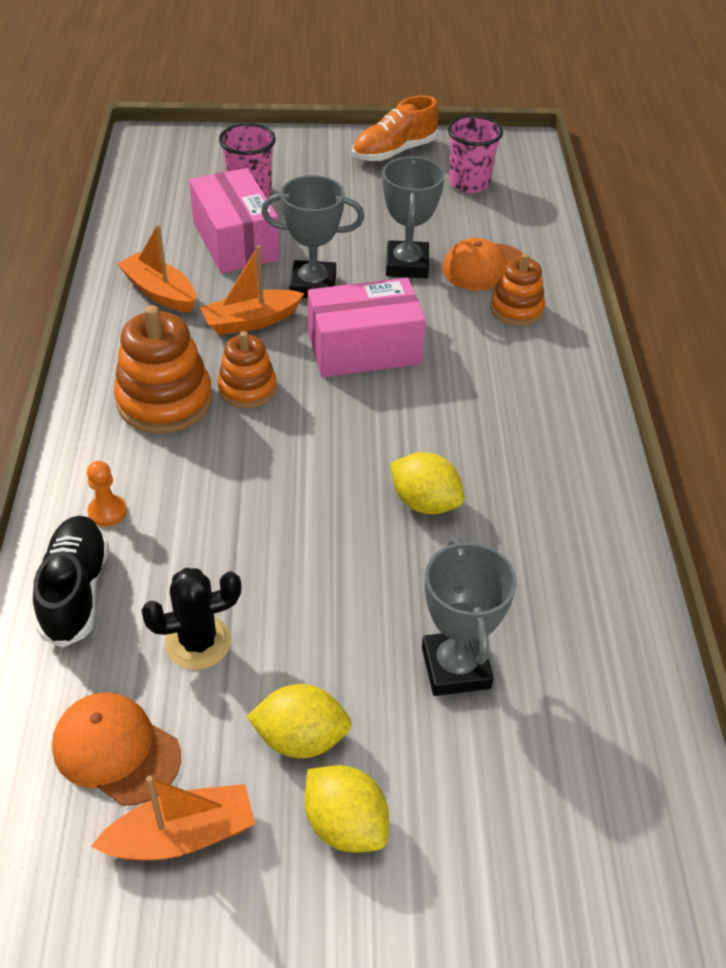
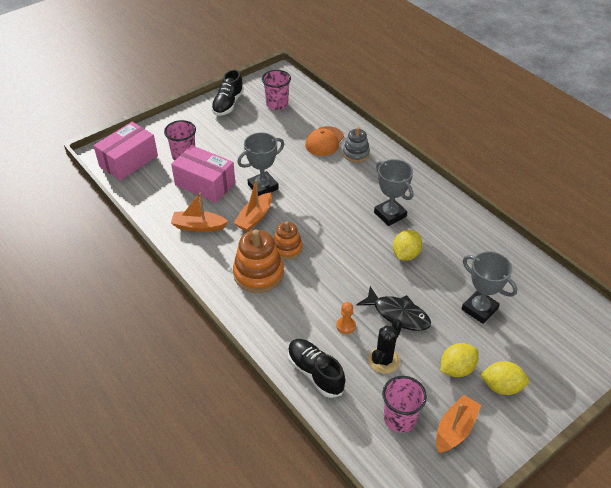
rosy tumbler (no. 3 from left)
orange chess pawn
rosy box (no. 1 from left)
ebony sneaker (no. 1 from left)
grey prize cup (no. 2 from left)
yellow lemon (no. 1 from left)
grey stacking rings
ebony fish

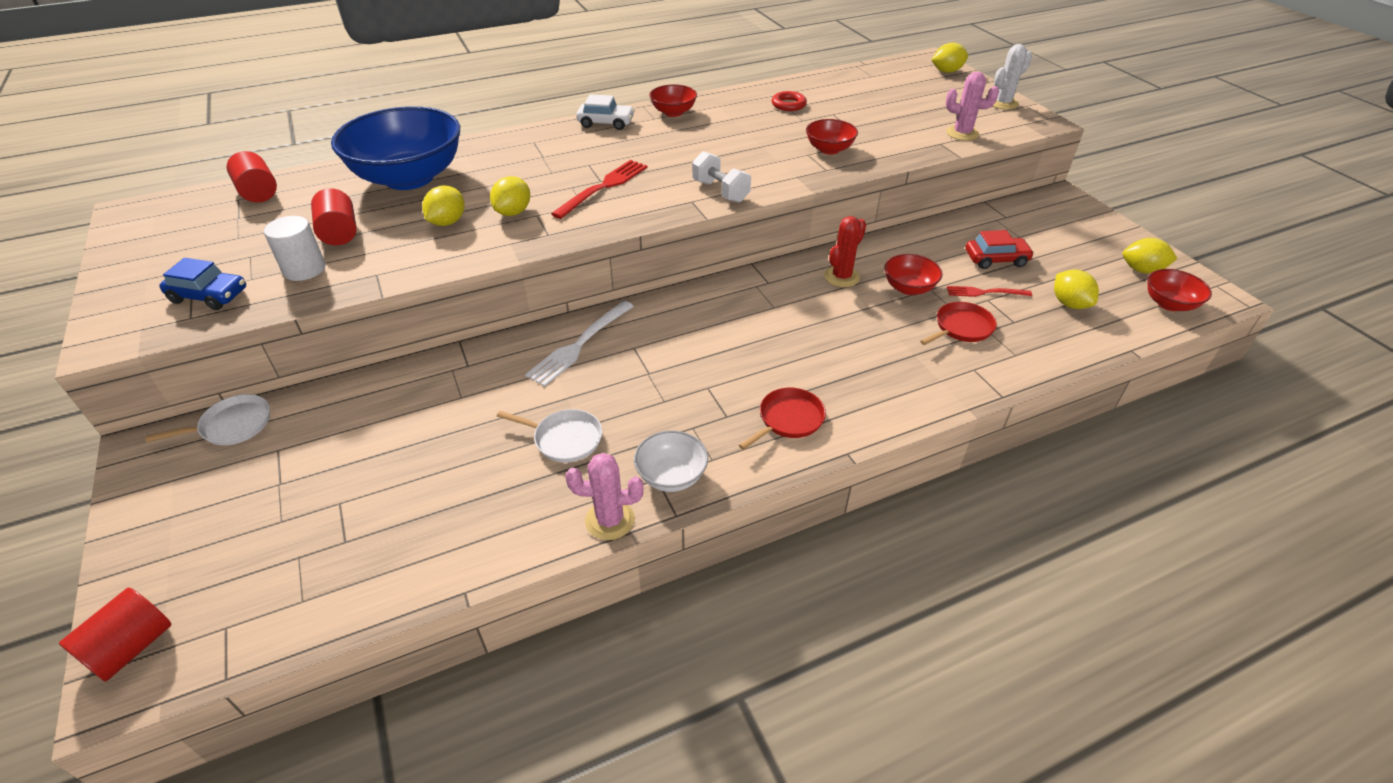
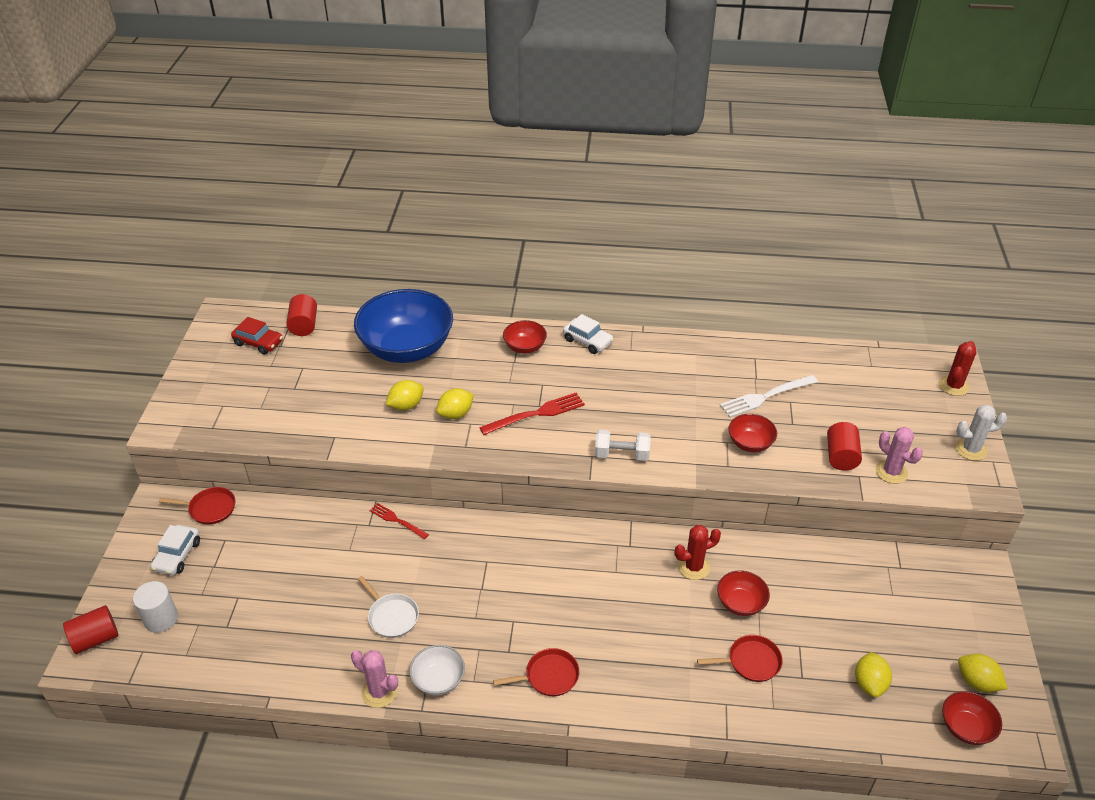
scarlet pan (no. 1 from left)
cobalt car
snow-white cylinder shape
scarlet cylinder shape (no. 3 from left)
snow-white dinner fork
scarlet deep dish (no. 1 from left)
snow-white free weight
scarlet ring
scarlet prickly plant (no. 2 from left)
scarlet dinner fork (no. 1 from left)
scarlet car
snow-white car (no. 1 from left)

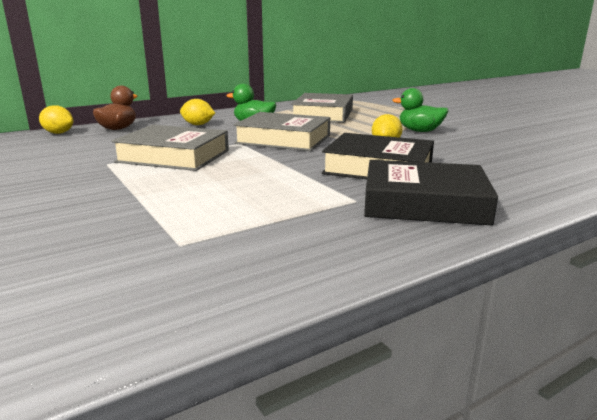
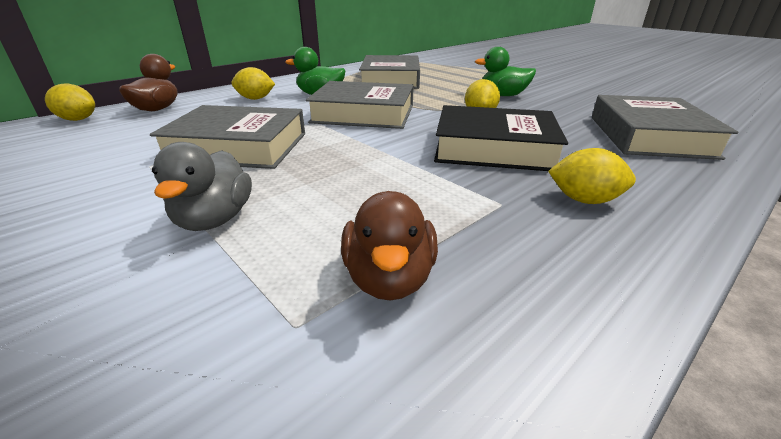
yellow lemon (no. 4 from left)
grey rubber duck
dark brown rubber duck (no. 2 from left)
grey book (no. 4 from left)

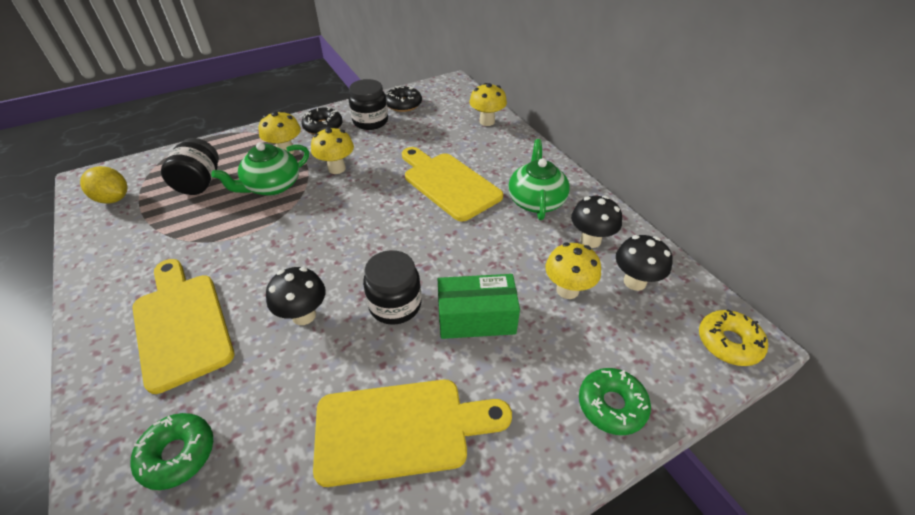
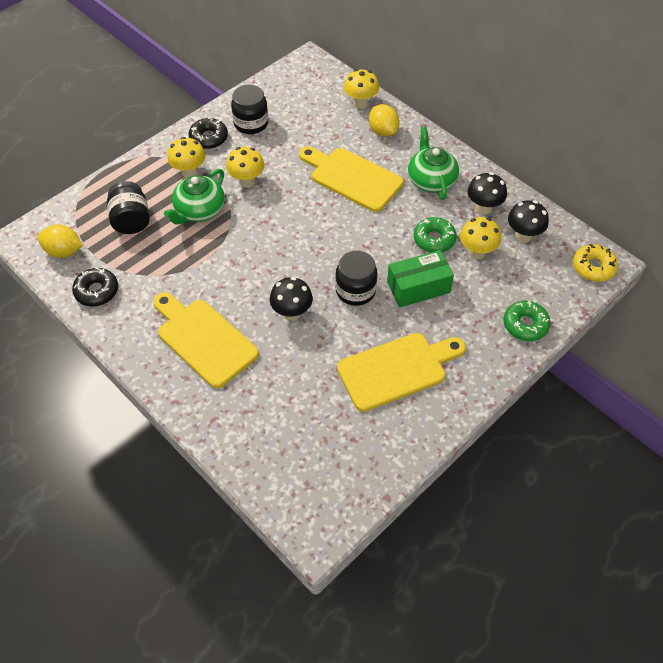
emerald glazed donut (no. 1 from left)
ebony glazed donut (no. 1 from left)
yellow lemon (no. 2 from left)

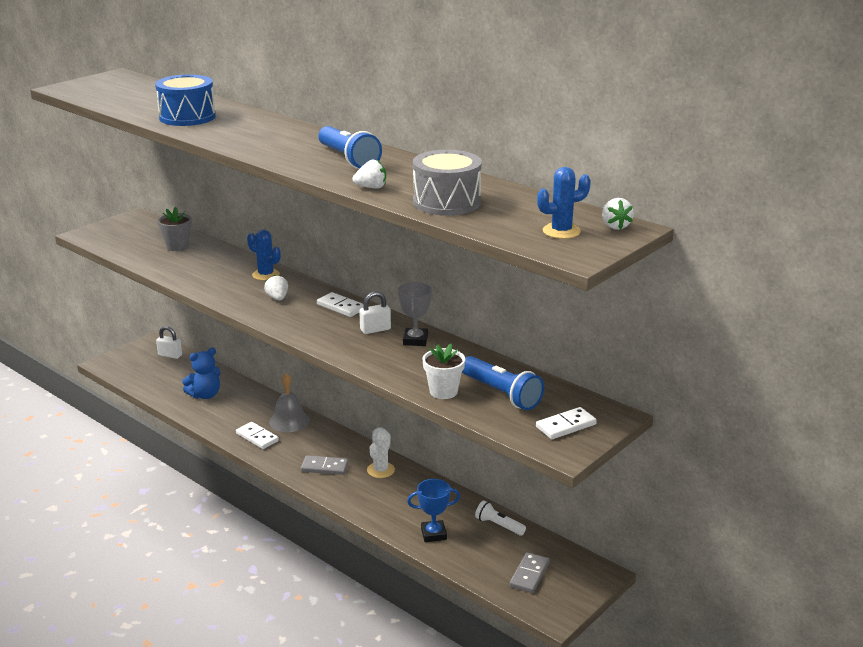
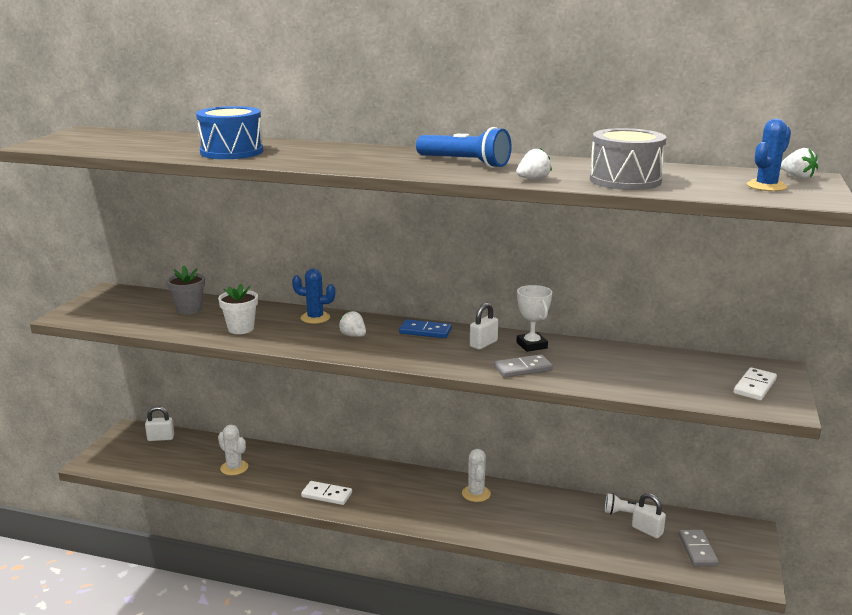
snow-white prickly plant (no. 1 from left)
grey hand bell
grey domino tile (no. 1 from left)
cobalt domino tile
snow-white prize cup
cobalt prize cup
snow-white potted plant
cobalt pocket torch (no. 2 from left in the first image)
snow-white padlock (no. 3 from left)

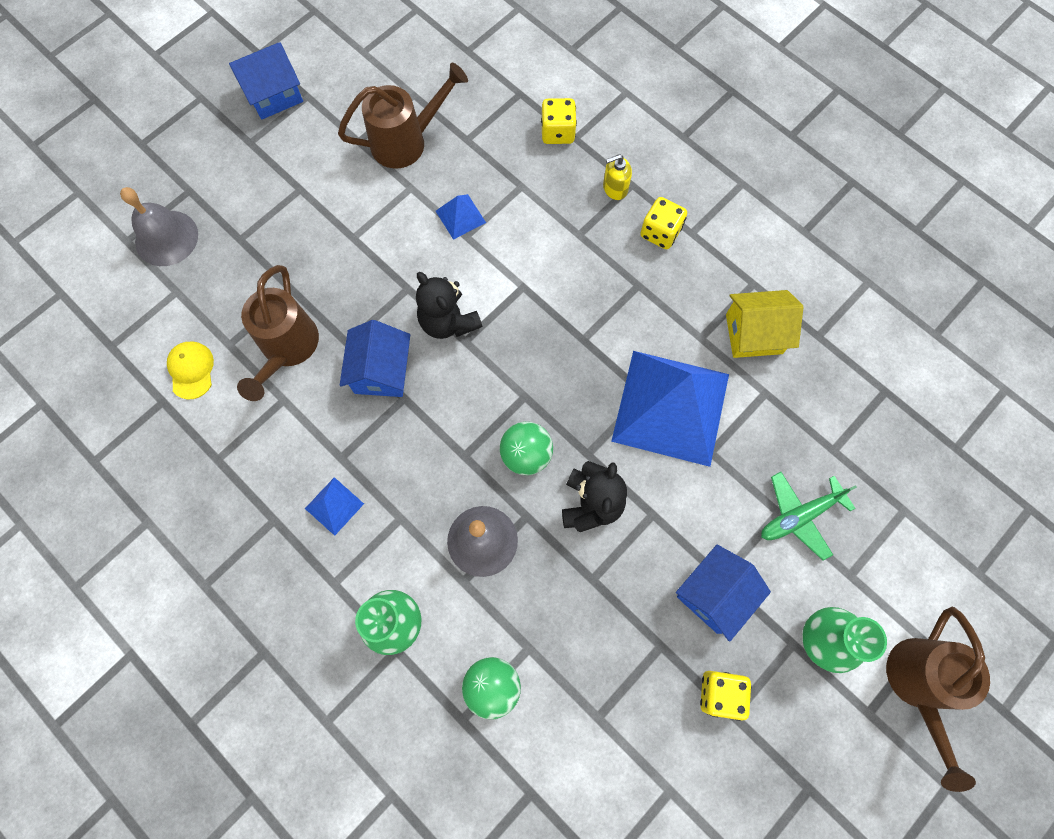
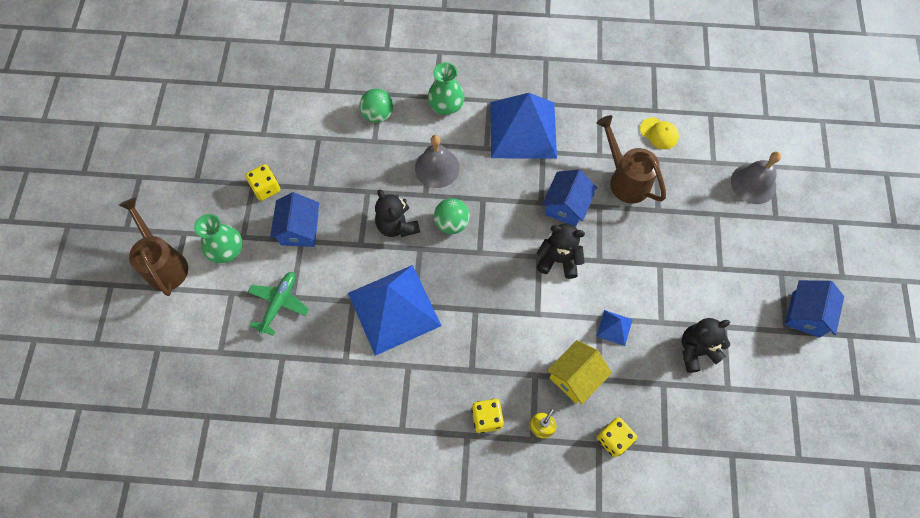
cobalt solid pyramid (no. 2 from left)
ebony teddy bear (no. 3 from left)
cobalt toy house (no. 2 from left)
yellow toy house

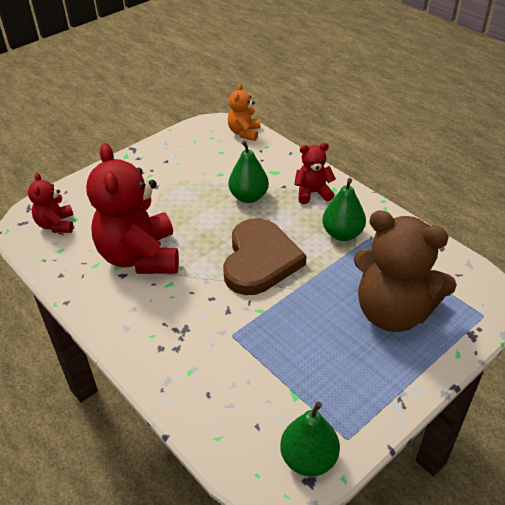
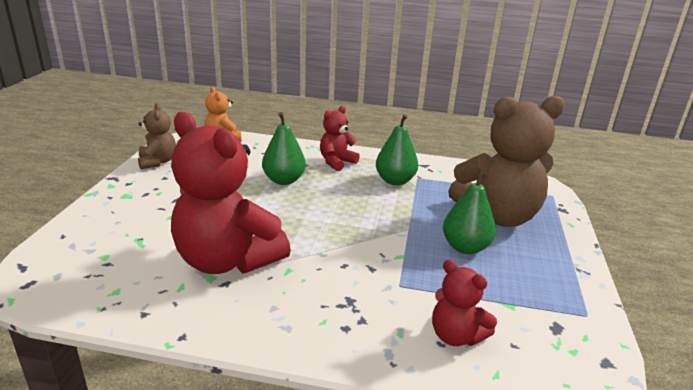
scarlet teddy bear (no. 3 from left)
dark brown heart shape
emerald pear fruit (no. 3 from left)
dark brown teddy bear (no. 1 from left)

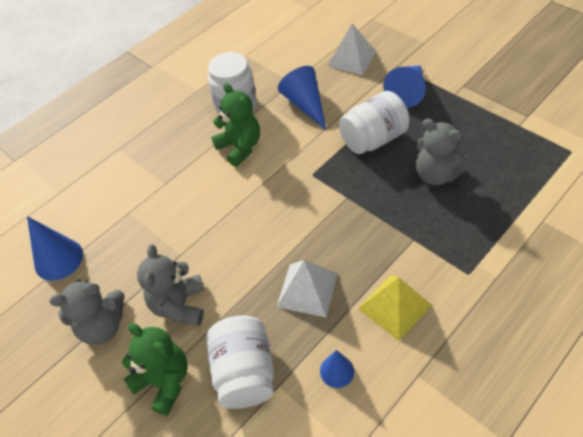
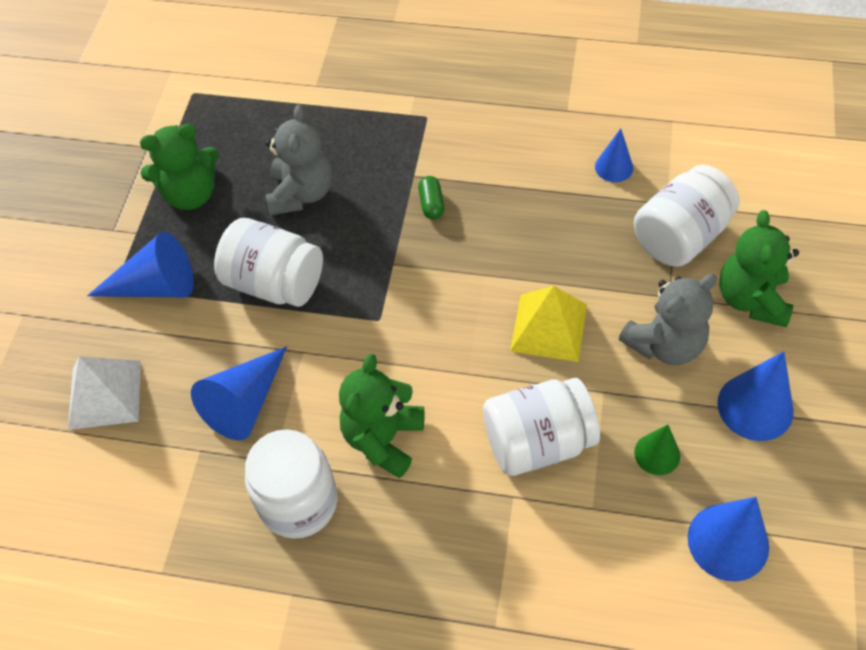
cobalt solid cone (no. 5 from left)
snow-white solid pyramid (no. 1 from left in the first image)
yellow solid pyramid
emerald teddy bear (no. 1 from left)
emerald pill
snow-white preserve jar (no. 3 from left)
emerald solid cone

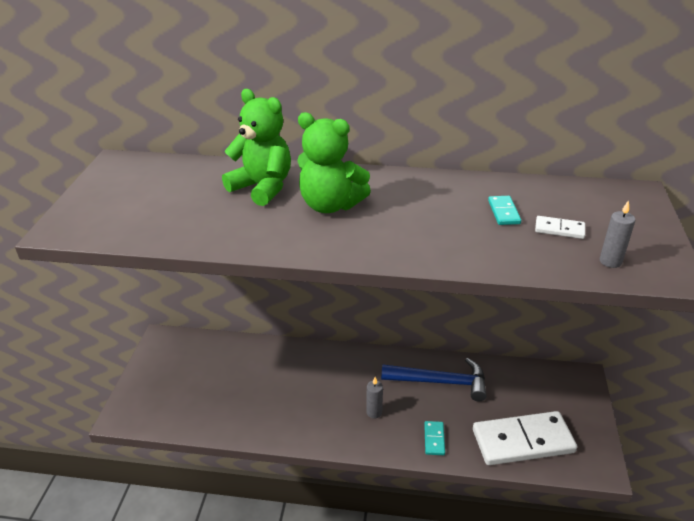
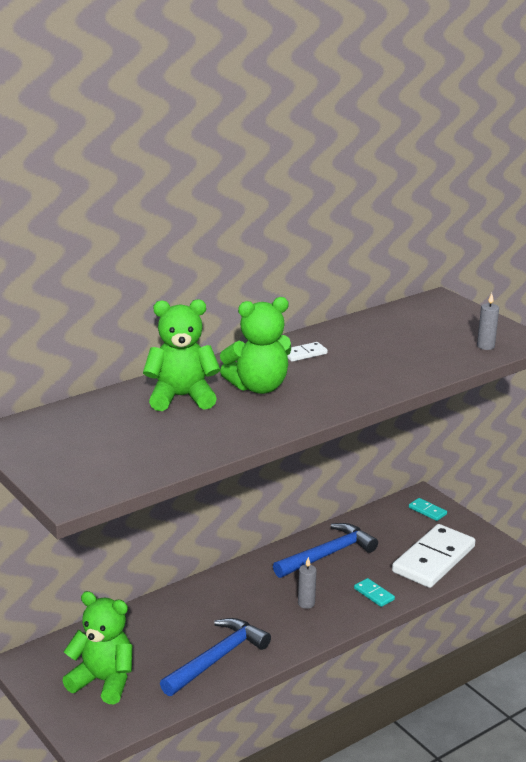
aqua domino tile (no. 2 from left)
snow-white domino tile (no. 1 from left)
emerald teddy bear (no. 1 from left)
cobalt hammer (no. 1 from left)

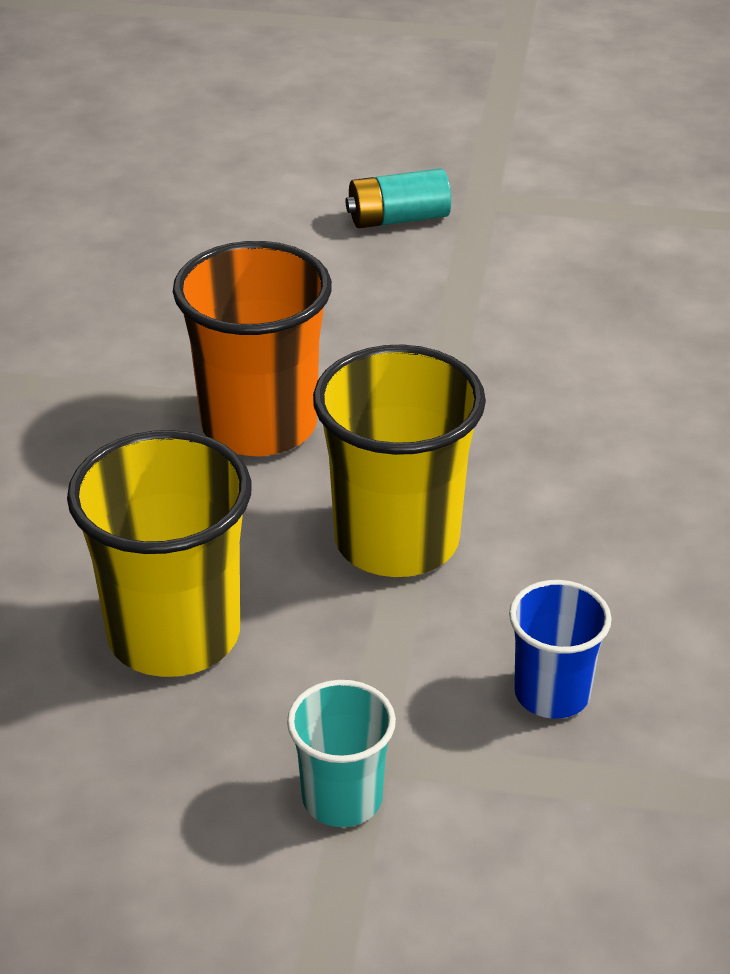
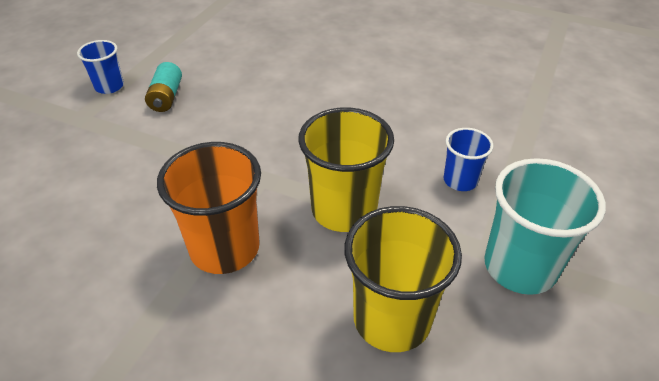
aqua tumbler
aqua power cell
cobalt tumbler (no. 1 from left)

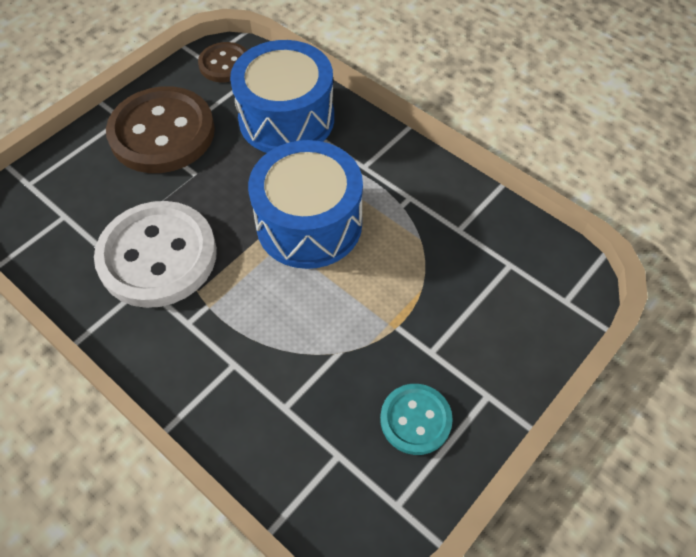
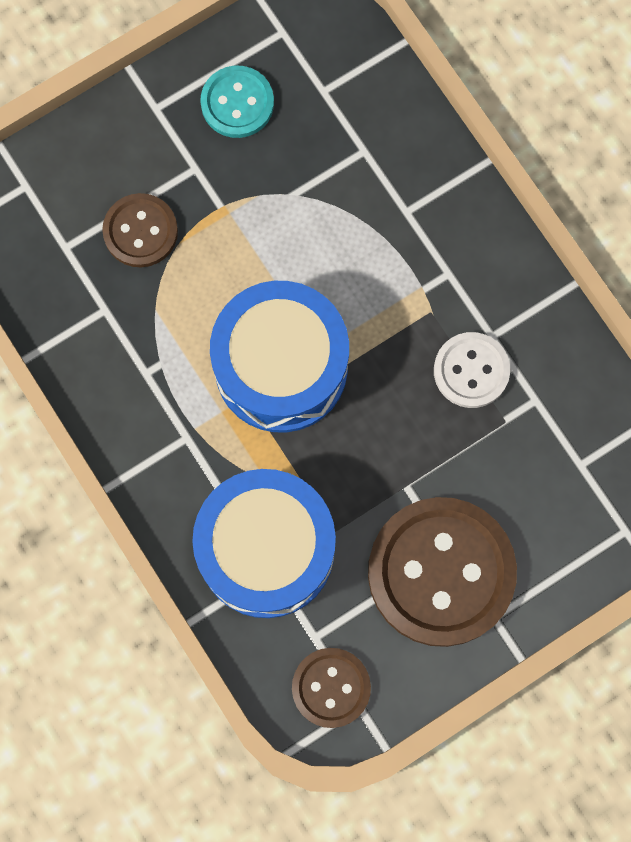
snow-white button
dark brown button (no. 1 from left)

